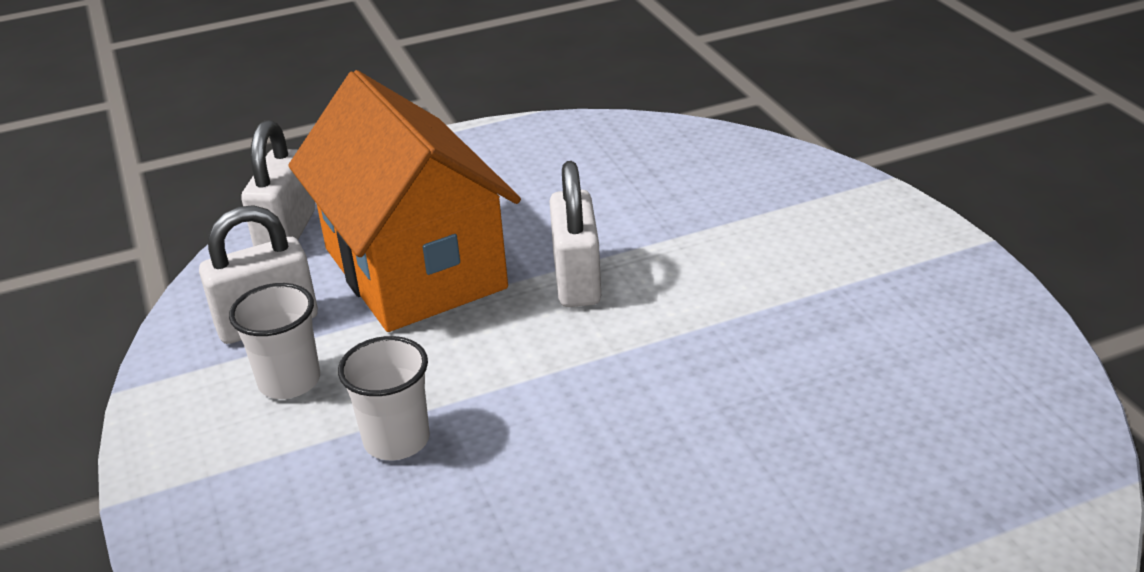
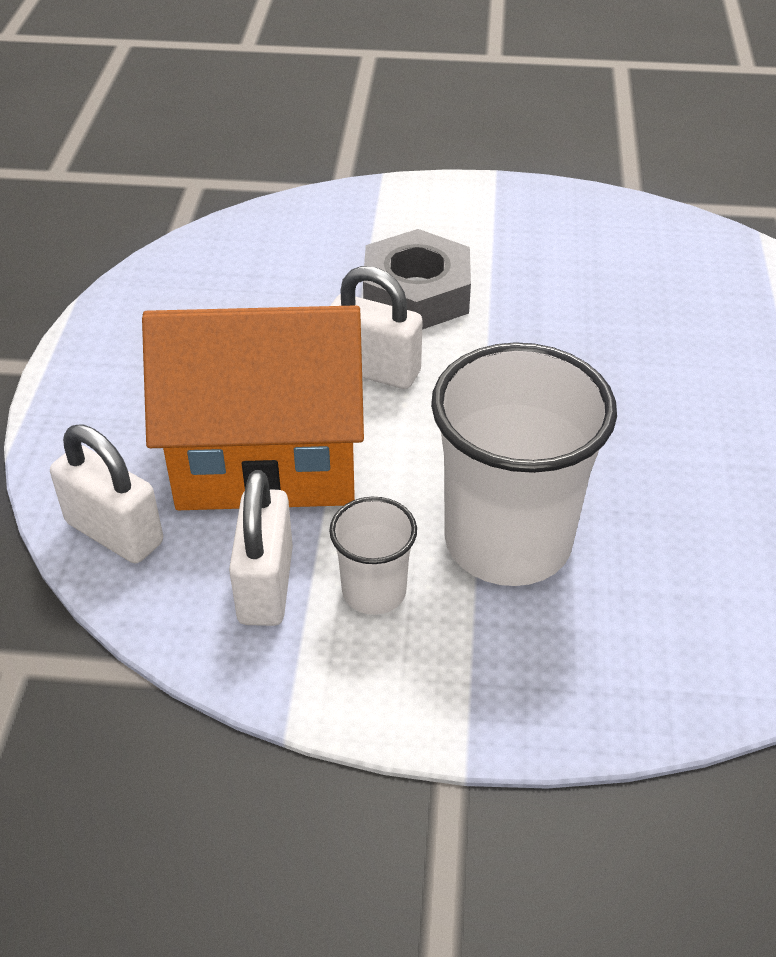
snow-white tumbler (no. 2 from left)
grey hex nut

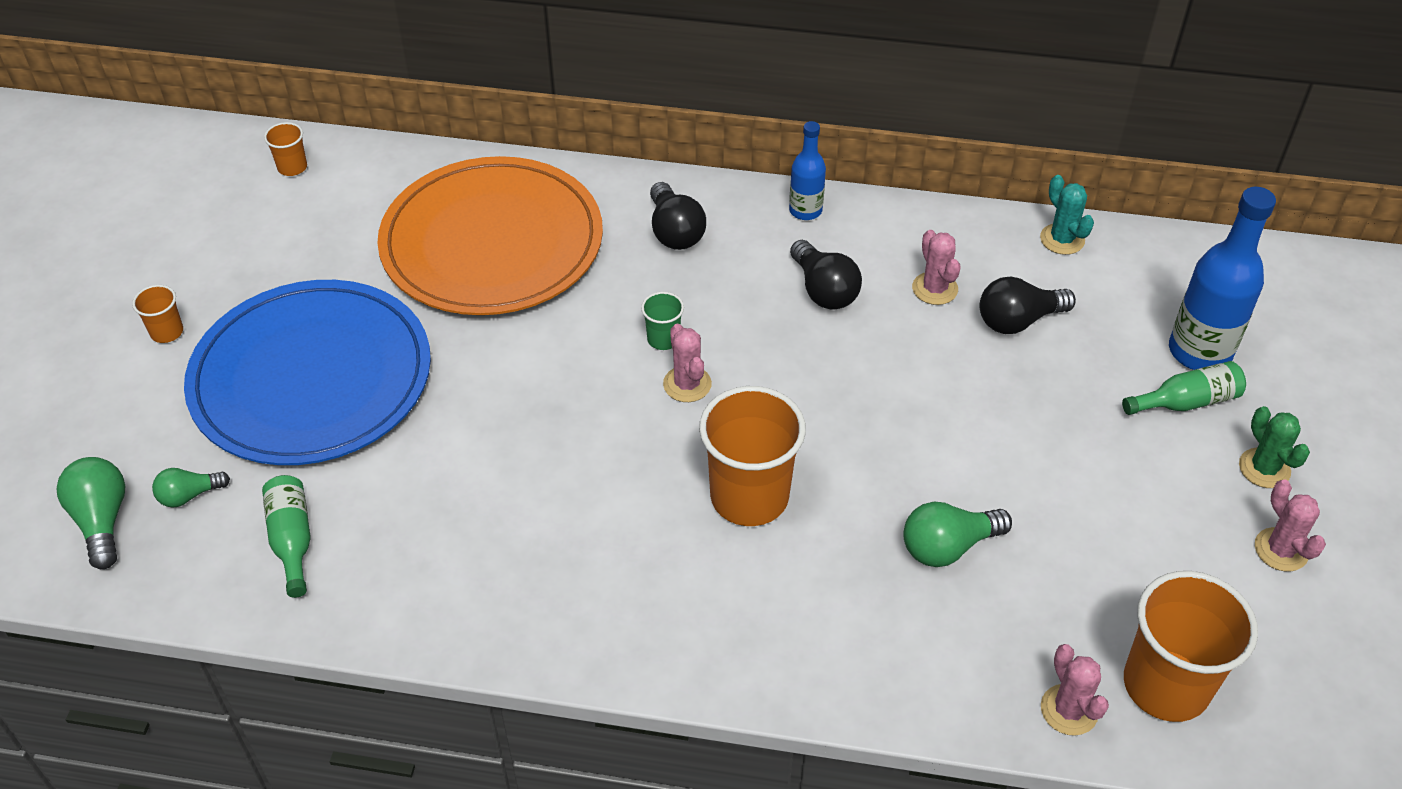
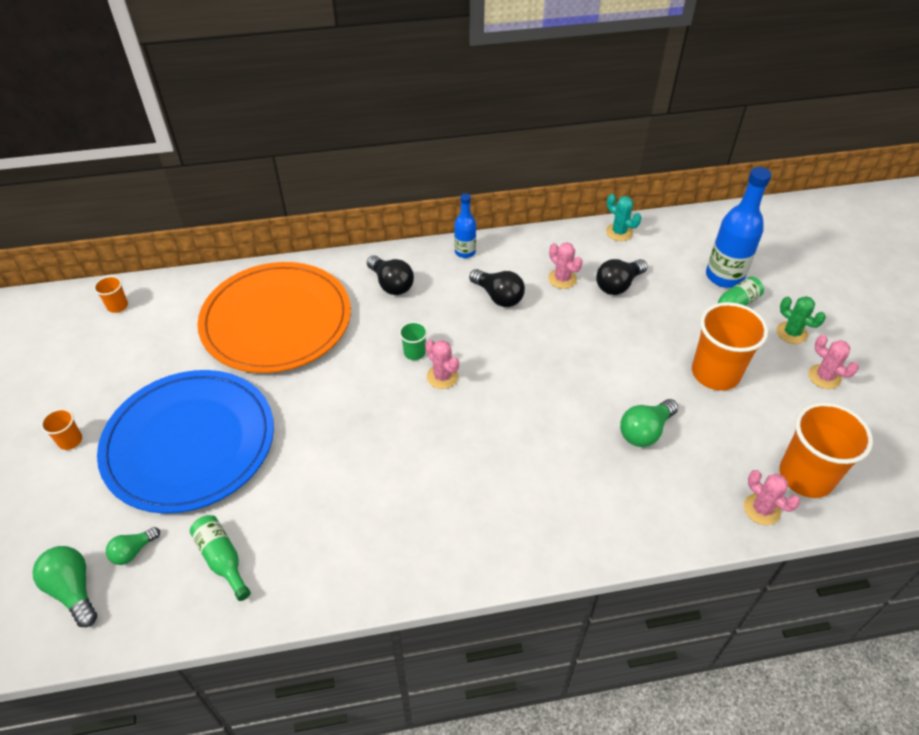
orange tumbler (no. 3 from left)

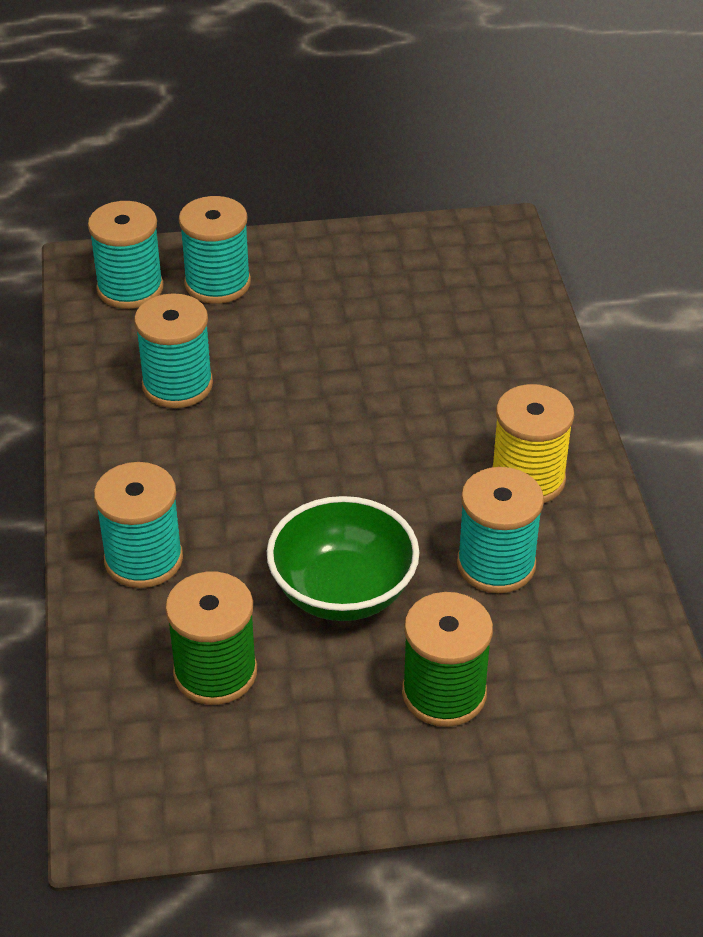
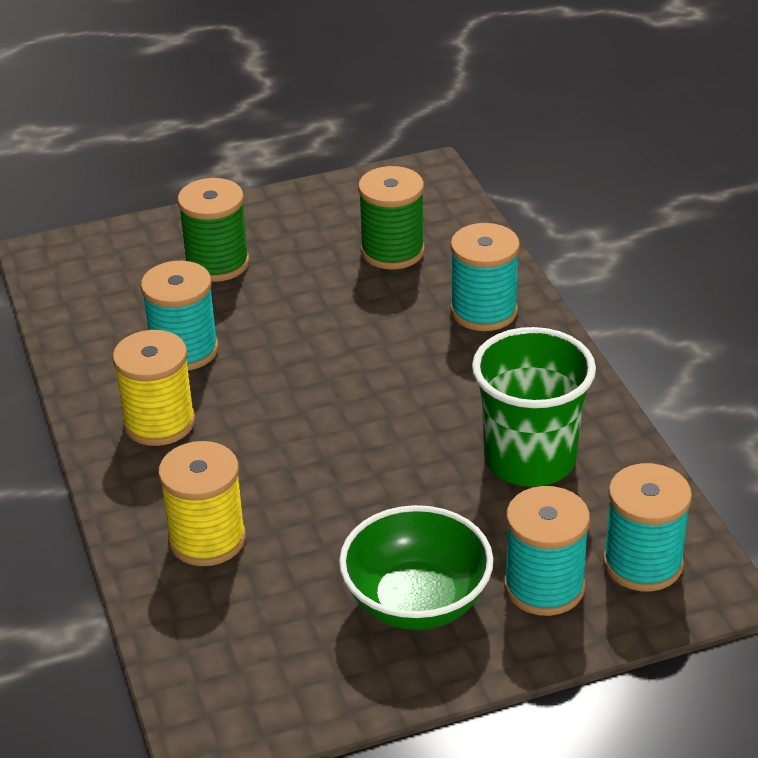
emerald tumbler
emerald deep dish
yellow bobbin (no. 2 from left)

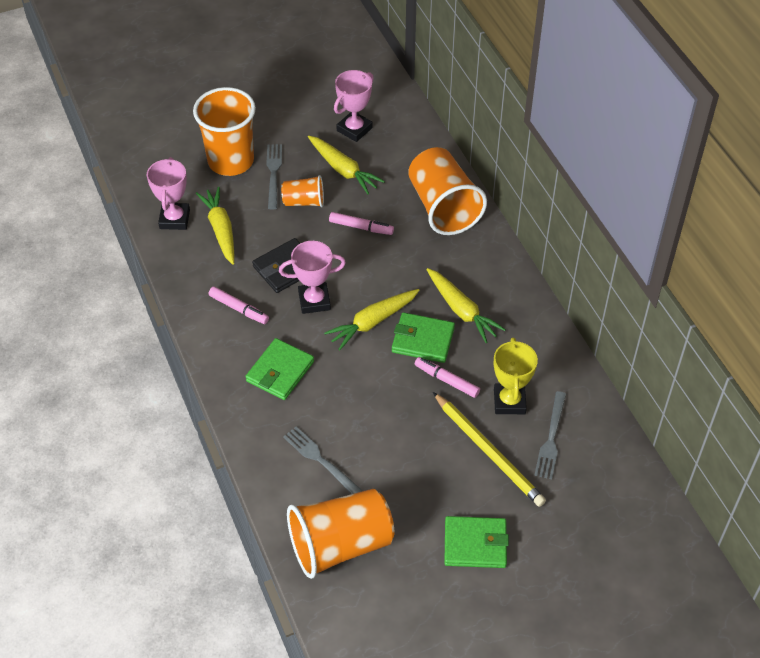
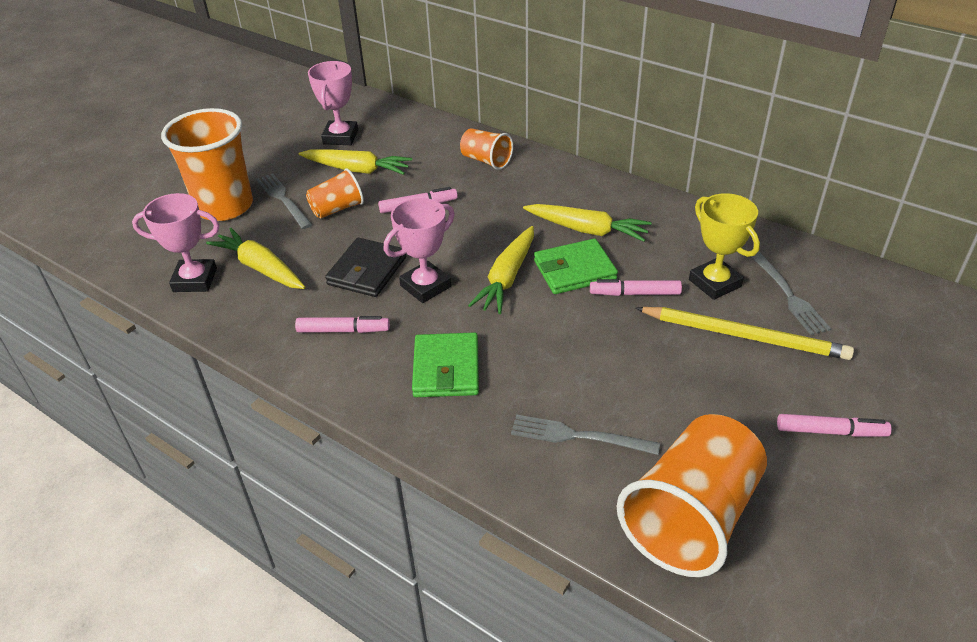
rosy prize cup (no. 1 from left)
orange tumbler (no. 3 from left)
rosy felt pen (no. 4 from left)

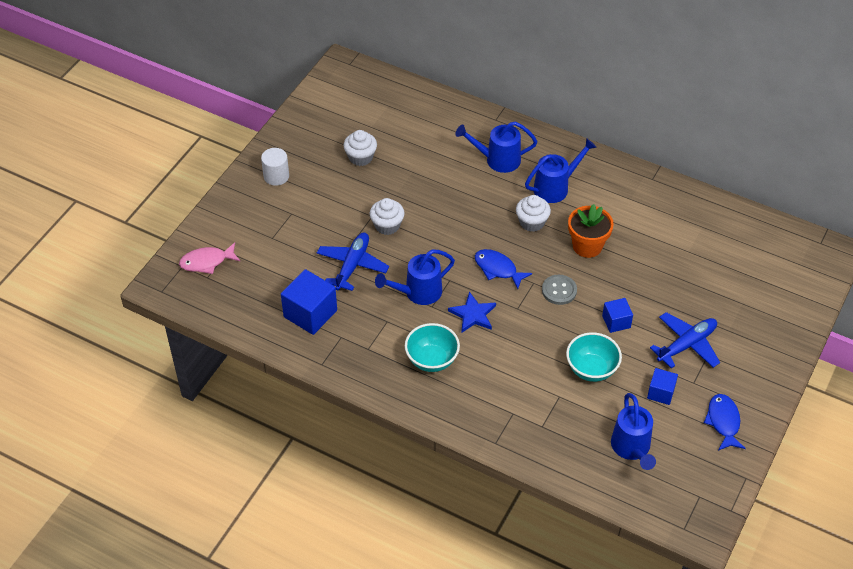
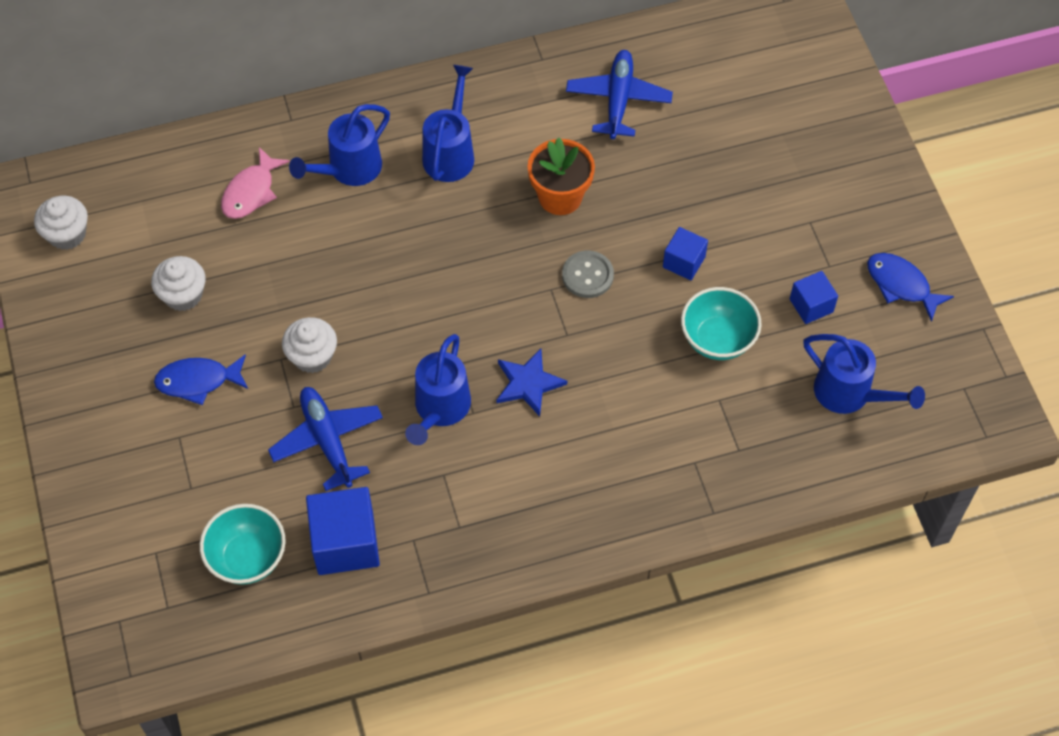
rosy fish
snow-white cylinder shape
aqua deep dish (no. 1 from left)
cobalt fish (no. 1 from left)
snow-white fairy cake (no. 1 from left)
cobalt aeroplane (no. 2 from left)

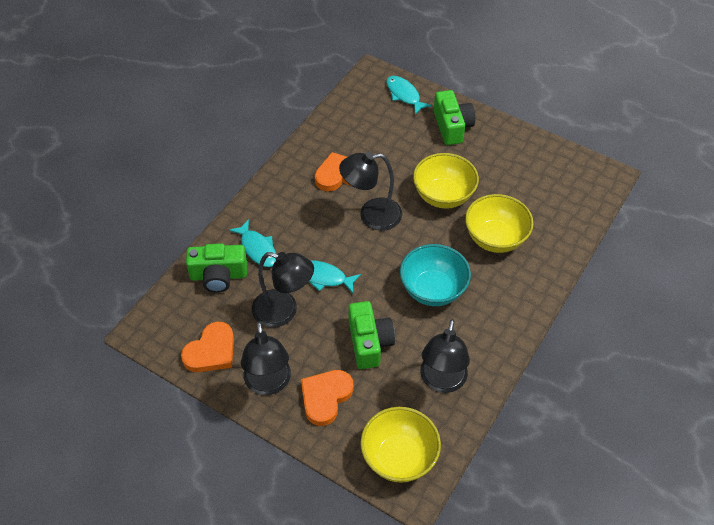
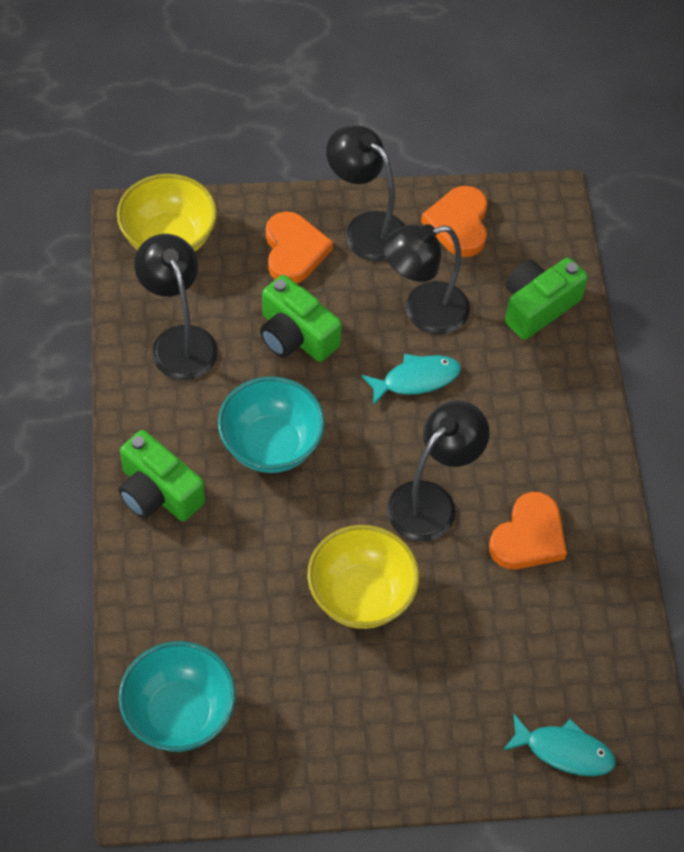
aqua fish (no. 1 from left in the first image)
emerald compact camera (no. 1 from left)
yellow deep dish (no. 3 from left in the first image)
aqua deep dish (no. 1 from left)

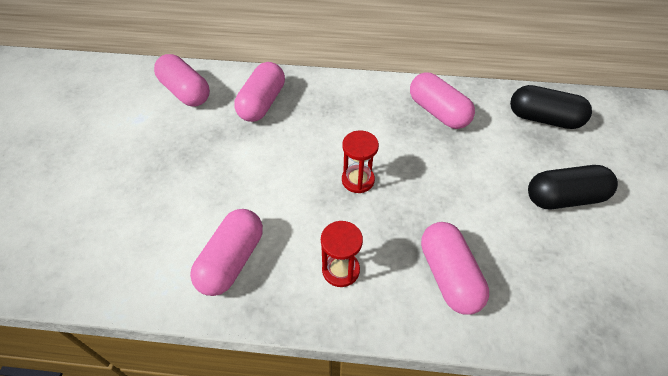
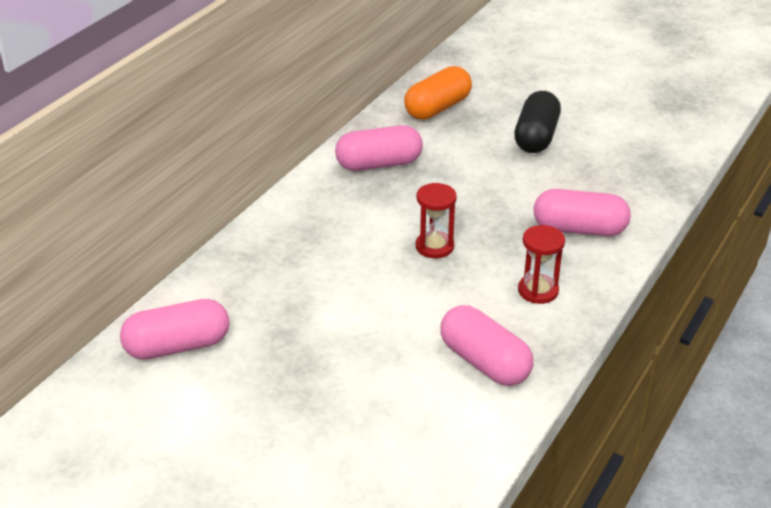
rosy pill (no. 3 from left in the first image)
orange pill

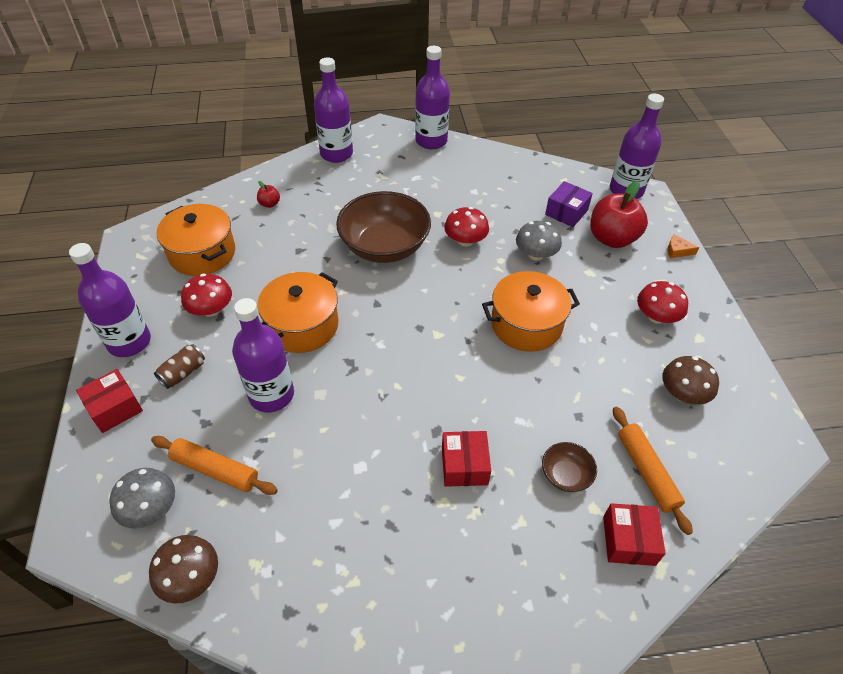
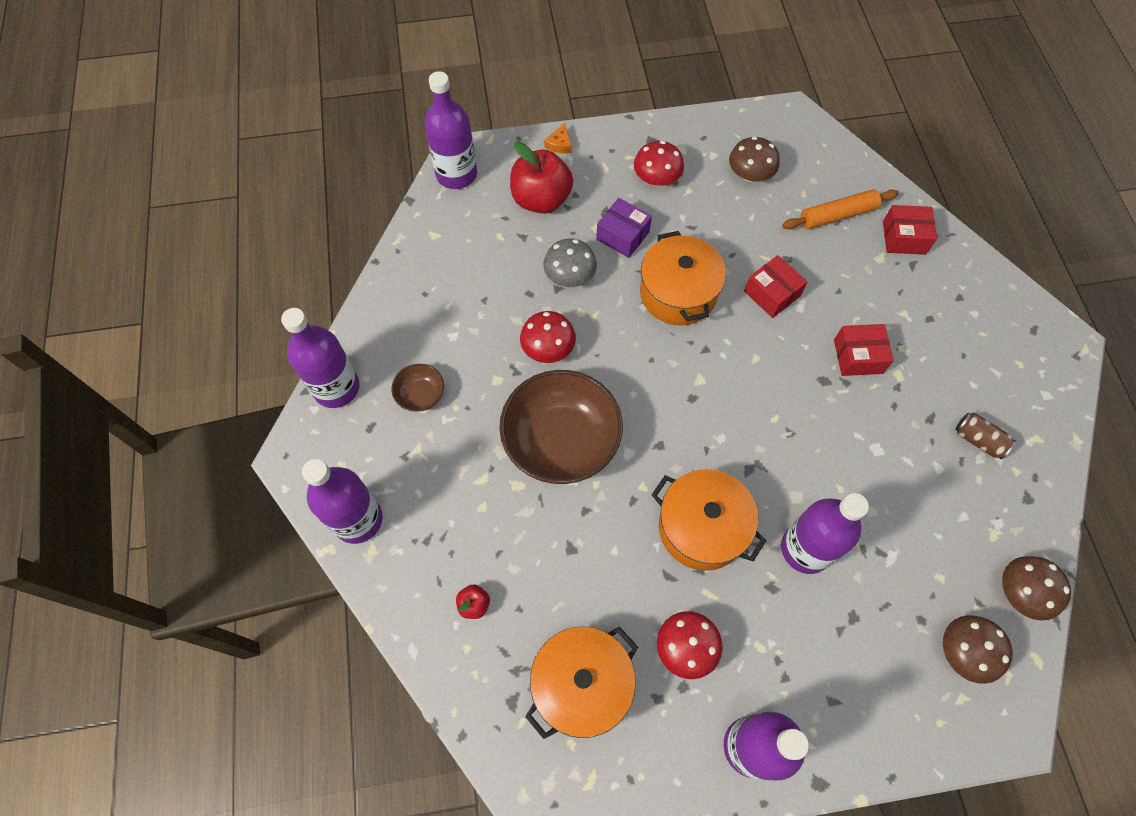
scarlet box (no. 1 from left)
dark brown toadstool (no. 2 from left)
orange dough roller (no. 1 from left in the first image)
dark brown can
dark brown deep dish (no. 1 from left)
violet box

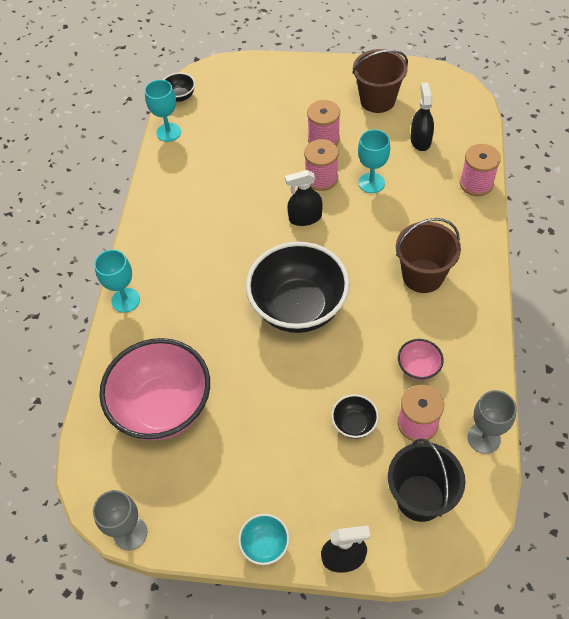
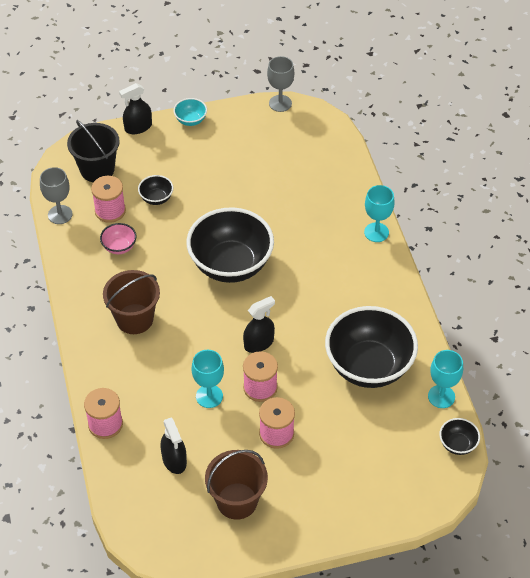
rosy deep dish (no. 1 from left in the first image)
ebony deep dish (no. 3 from left)

